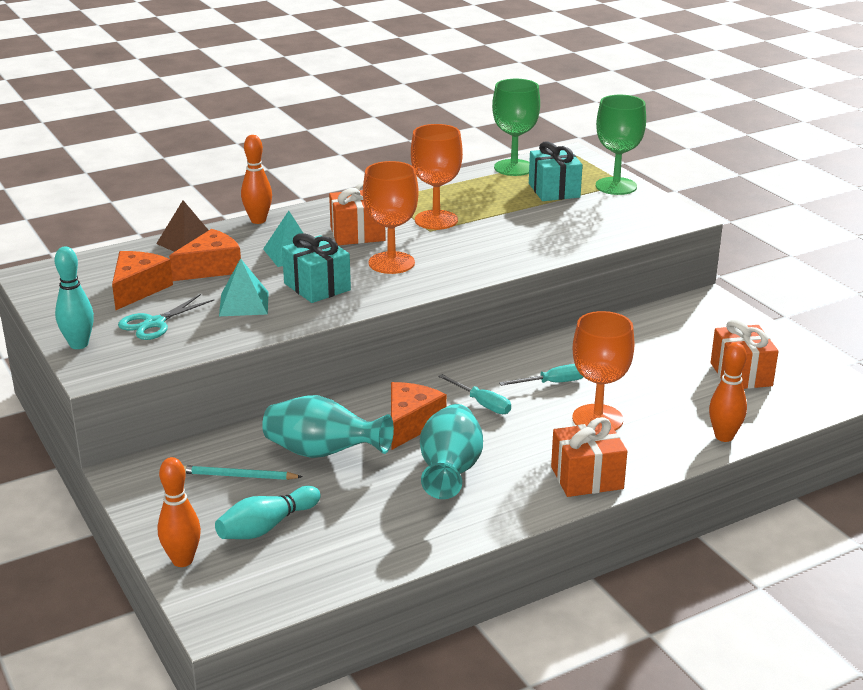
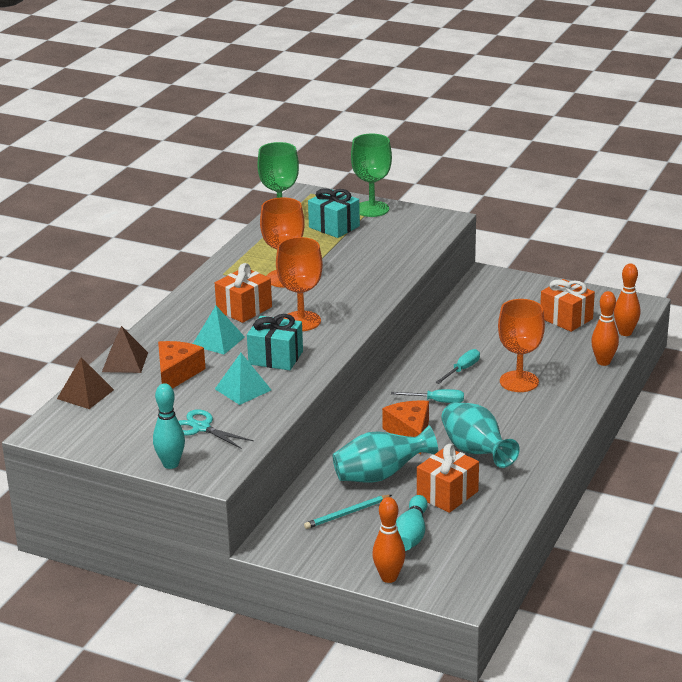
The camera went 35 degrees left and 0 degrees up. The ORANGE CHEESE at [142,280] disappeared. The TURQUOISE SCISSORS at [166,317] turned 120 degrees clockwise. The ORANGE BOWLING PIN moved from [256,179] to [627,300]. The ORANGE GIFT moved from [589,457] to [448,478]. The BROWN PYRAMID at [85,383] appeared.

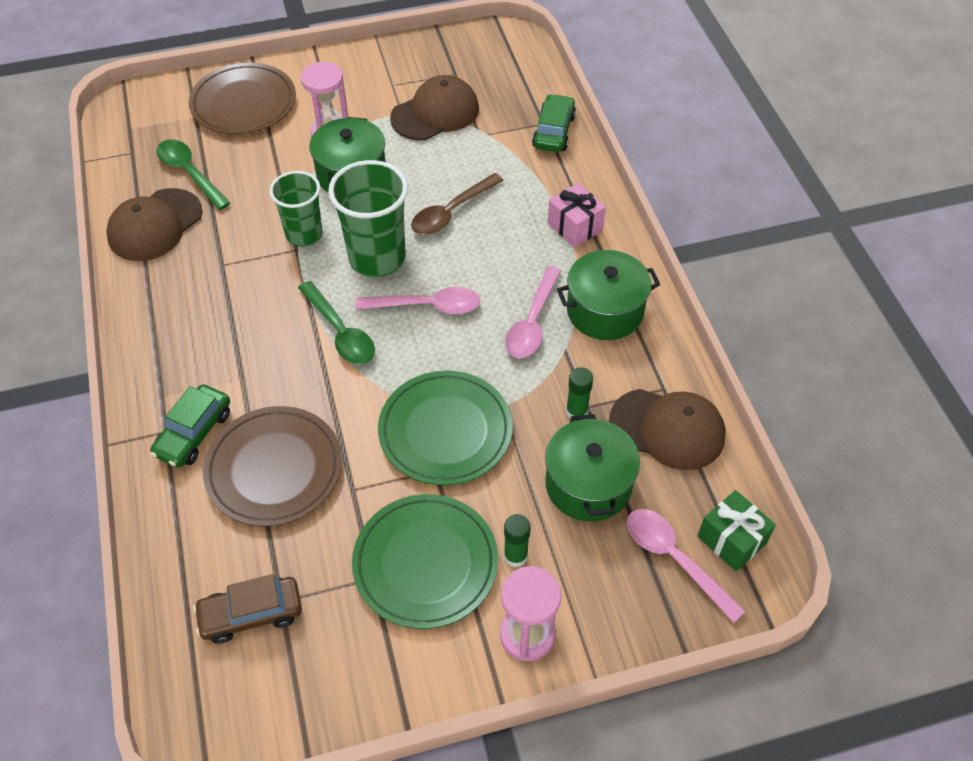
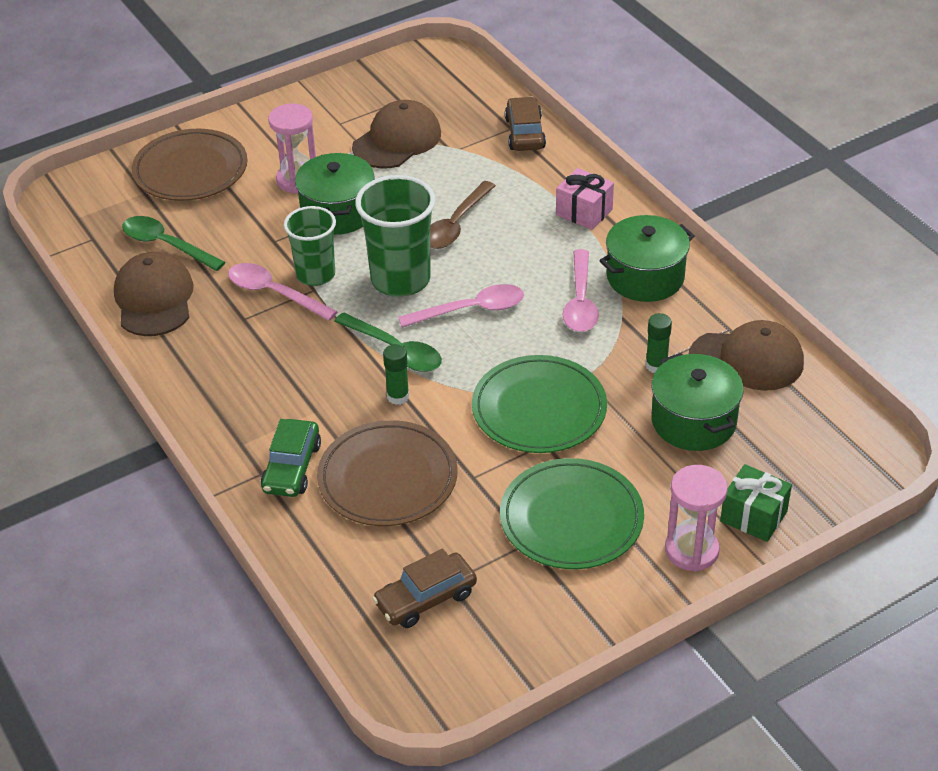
The camera went 15 degrees left and 10 degrees down. The BROWN CAP at [154,224] turned 150 degrees clockwise. The GREEN GLUE STICK moved from [517,540] to [396,374]. The GREEN CAR at [554,123] became the BROWN CAR at [525,124]. The PINK SPOON moved from [686,566] to [283,292]. The GREEN GIFT moved from [736,531] to [756,503].

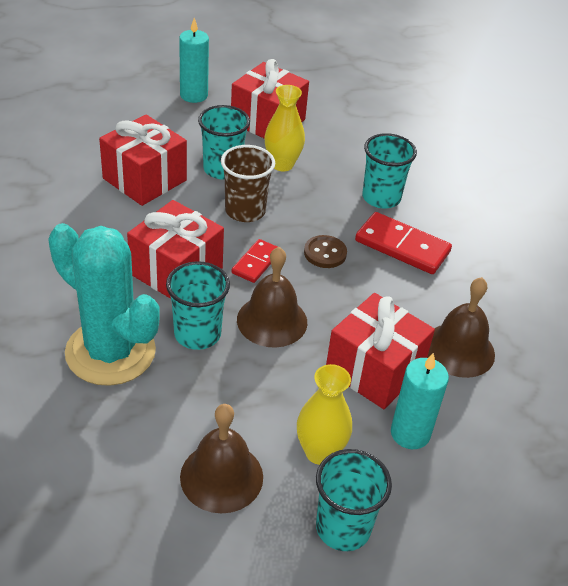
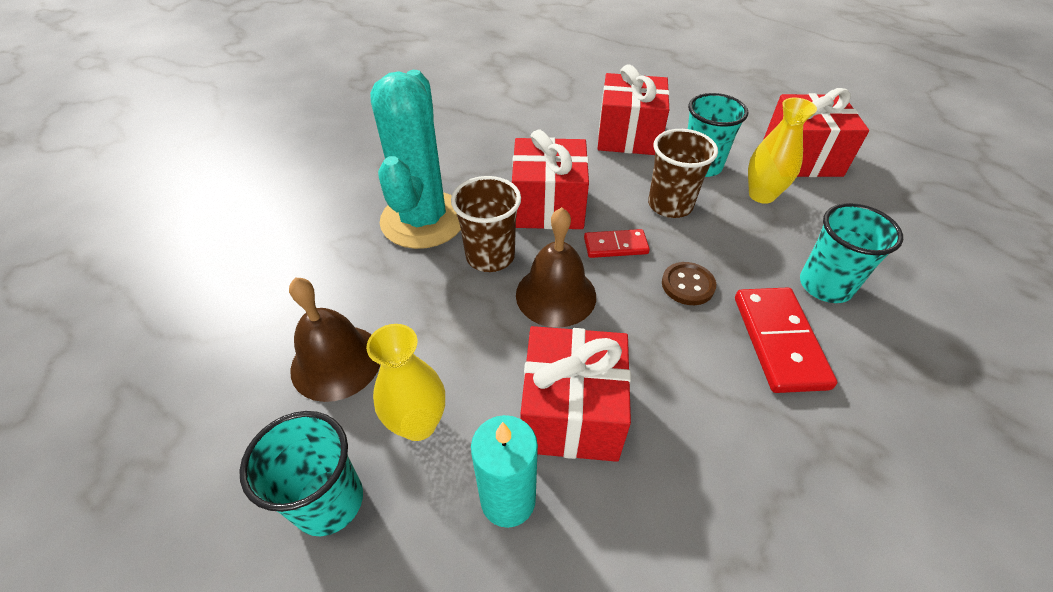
The camera went 60 degrees right and 5 degrees up. The TURQUOISE CUP at [198,305] became the BROWN CUP at [486,224]. The TURQUOISE CANDLE at [194,60] disappeared. The BROWN BELL at [461,327] disappeared.

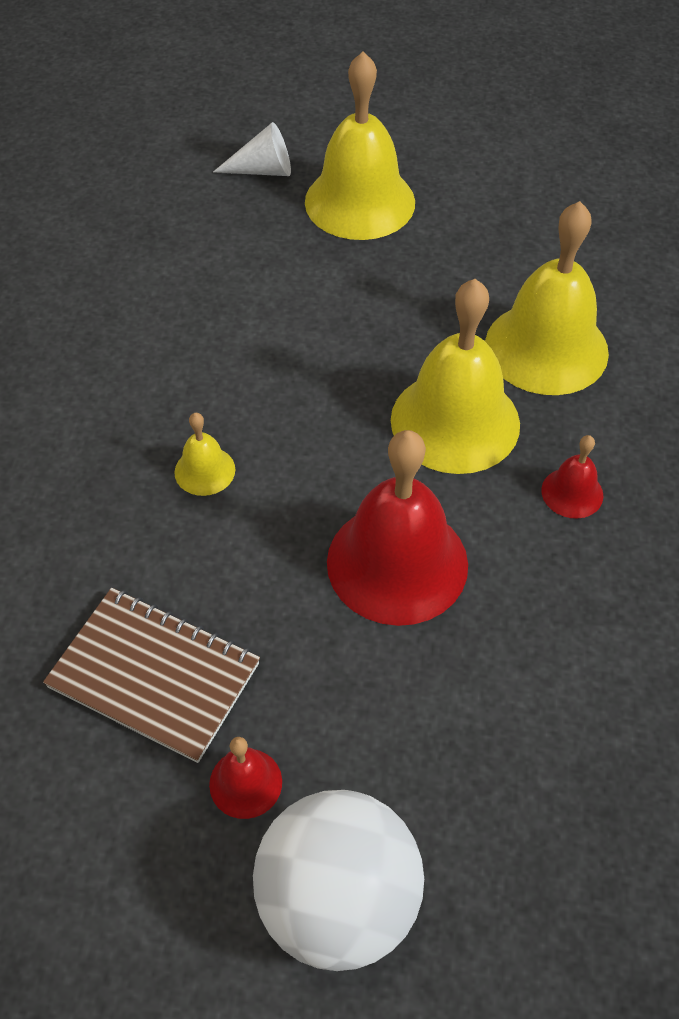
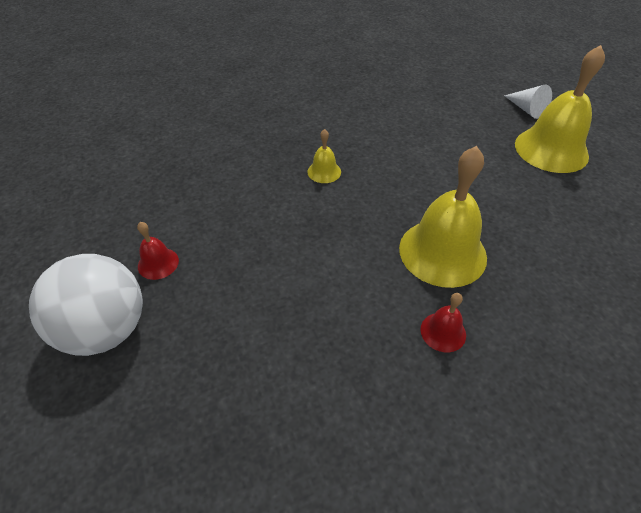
The camera went 60 degrees right and 5 degrees down. The BROWN NOTEBOOK at [151,675] disappeared. The RED BELL at [397,528] disappeared. The YELLOW BELL at [547,298] disappeared.

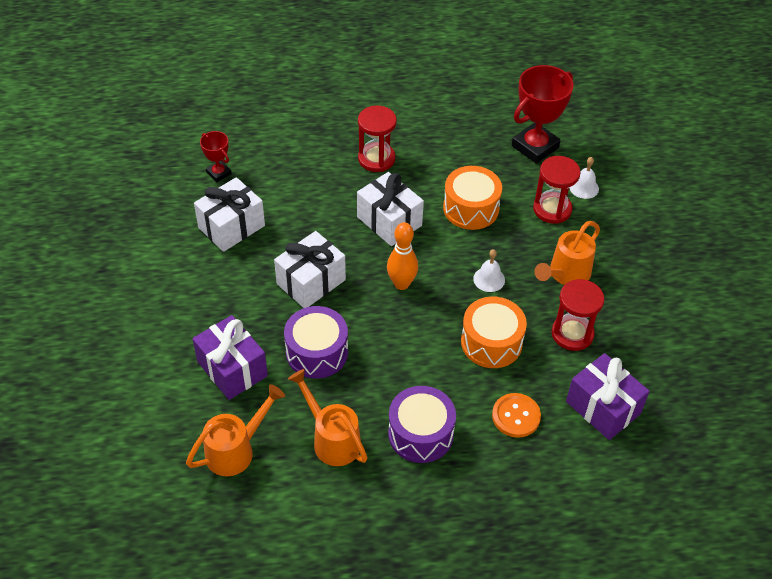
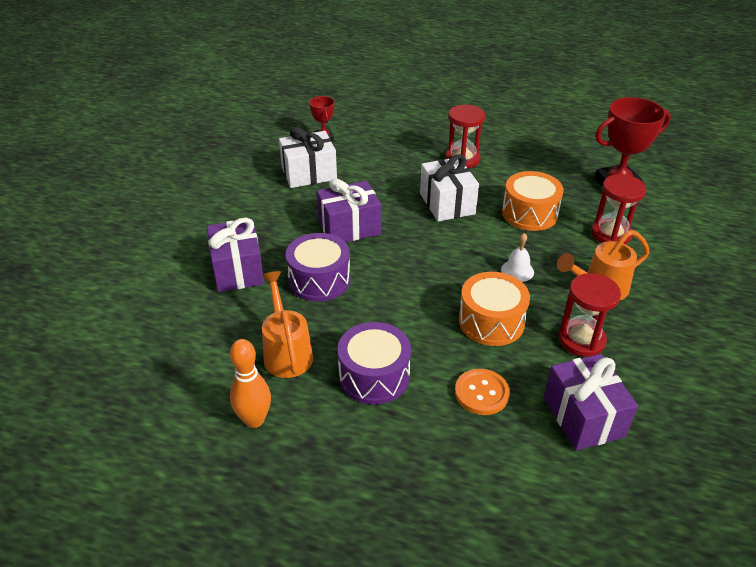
The camera went 25 degrees right and 10 degrees down. The ORANGE WATERING CAN at [235,430] disappeared. The WHITE GIFT at [310,269] became the PURPLE GIFT at [349,210]. The ORANGE BOWLING PIN moved from [402,256] to [250,383]. The WHITE BELL at [584,178] disappeared.

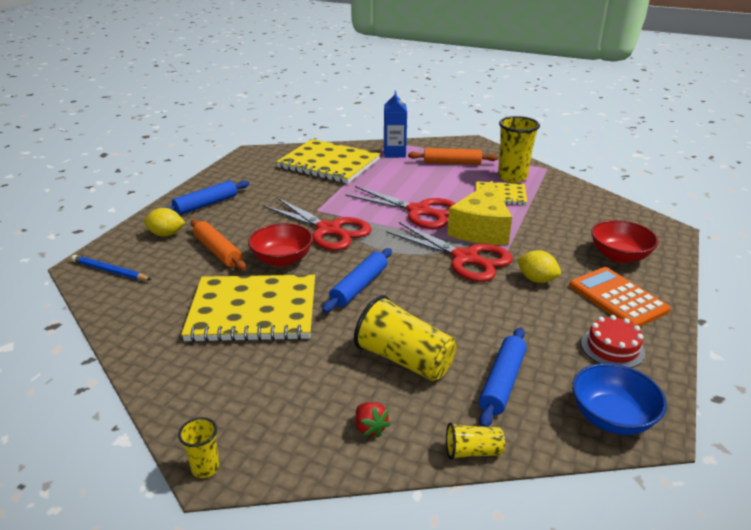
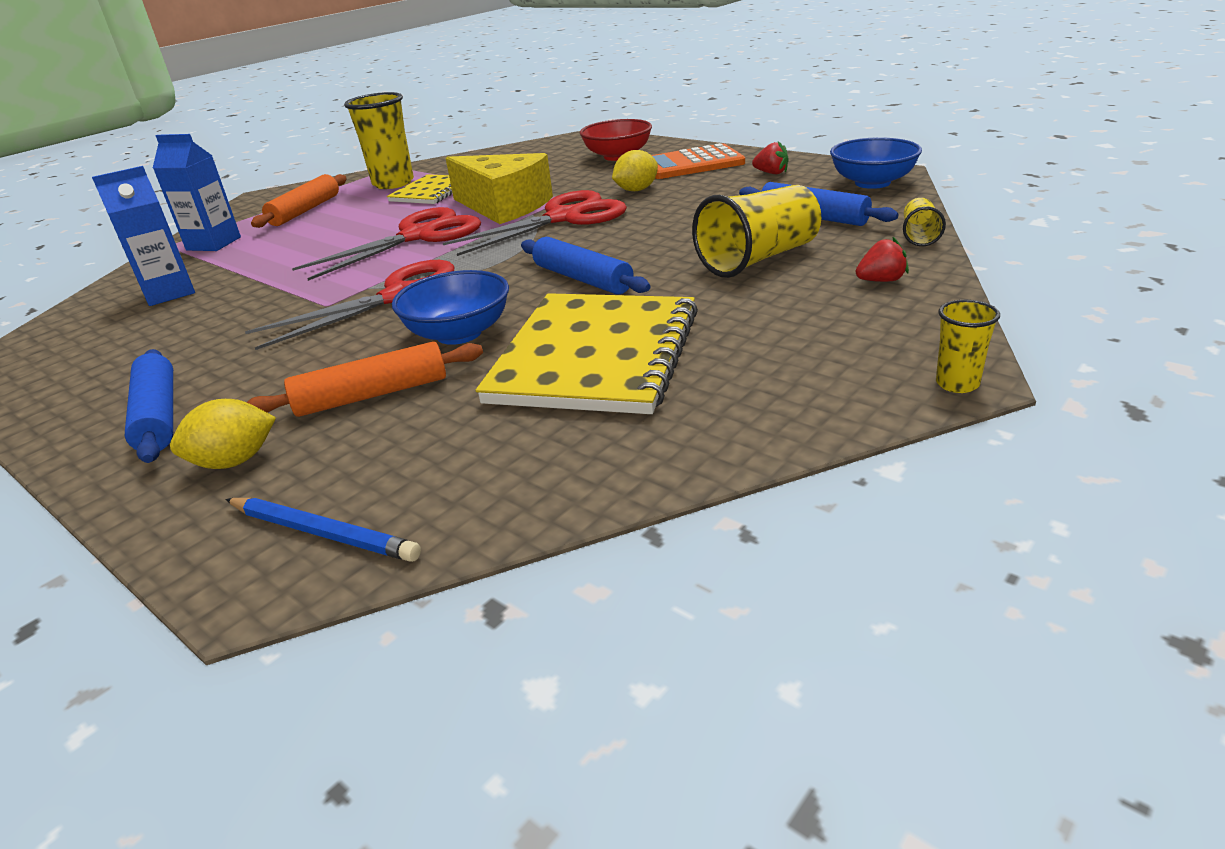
The camera went 70 degrees left and 0 degrees up. The BLUE PENCIL at [111,267] turned 105 degrees counterclockwise. The YELLOW LEMON at [164,222] turned 45 degrees clockwise. The RED BOWL at [280,245] became the BLUE BOWL at [450,307]. The YELLOW NOTEBOOK at [328,161] was replaced by the BLUE CARTON at [143,236]. The RED CAKE at [613,341] was replaced by the RED STRAWBERRY at [770,157].

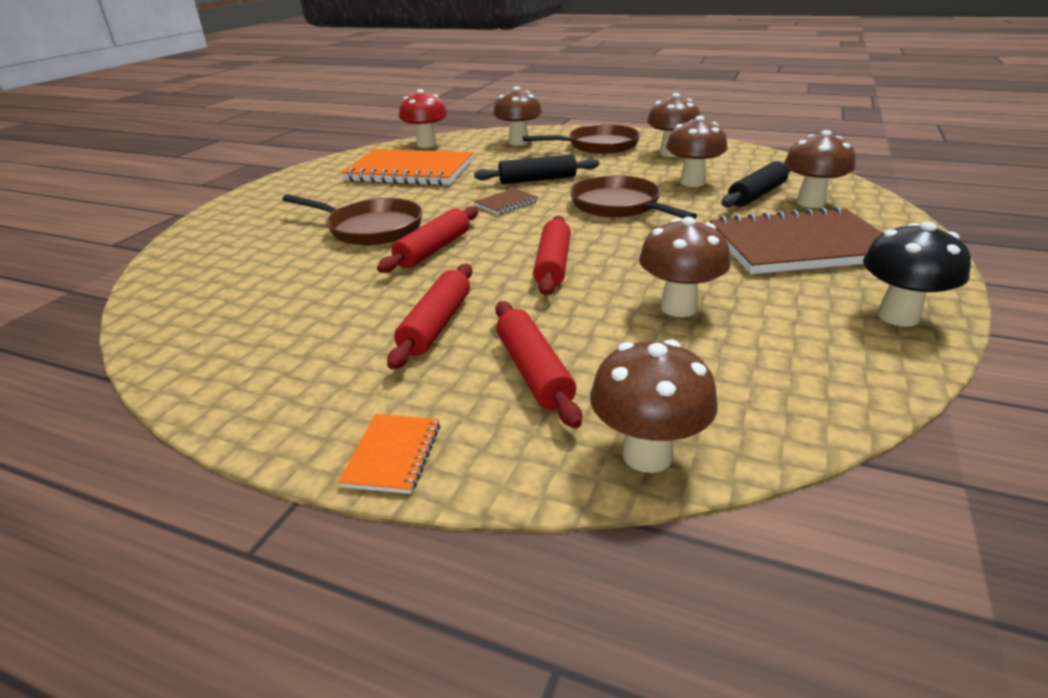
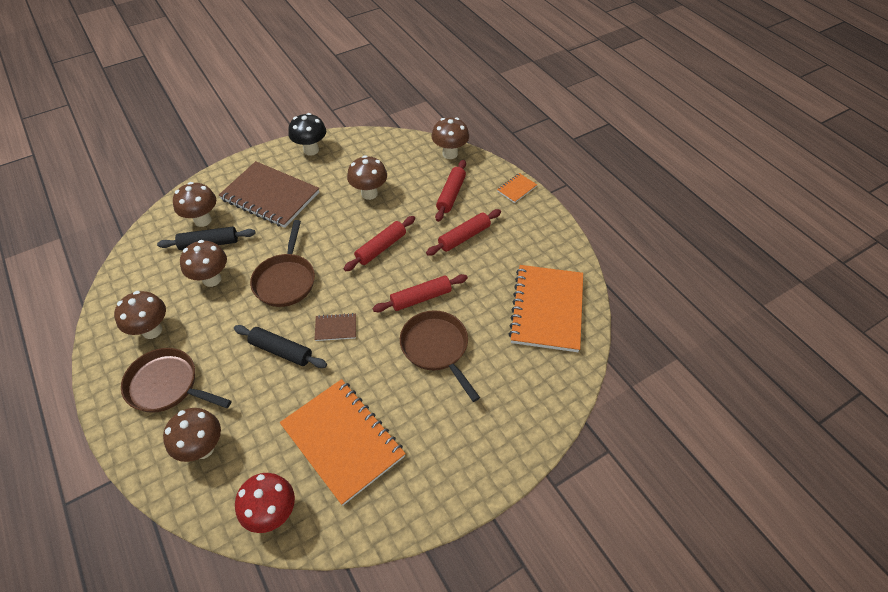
The camera went 145 degrees left and 20 degrees up. The ORANGE NOTEBOOK at [546,308] appeared.

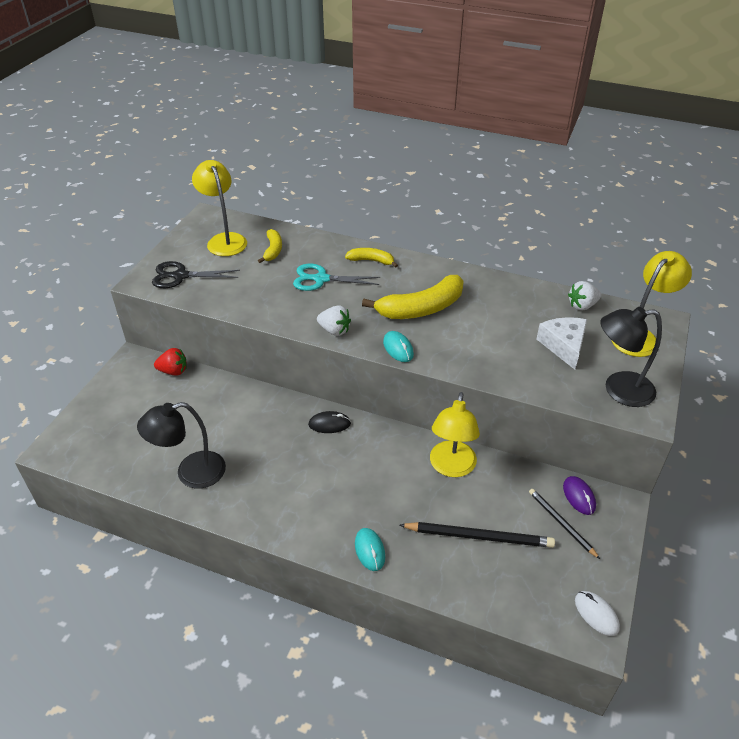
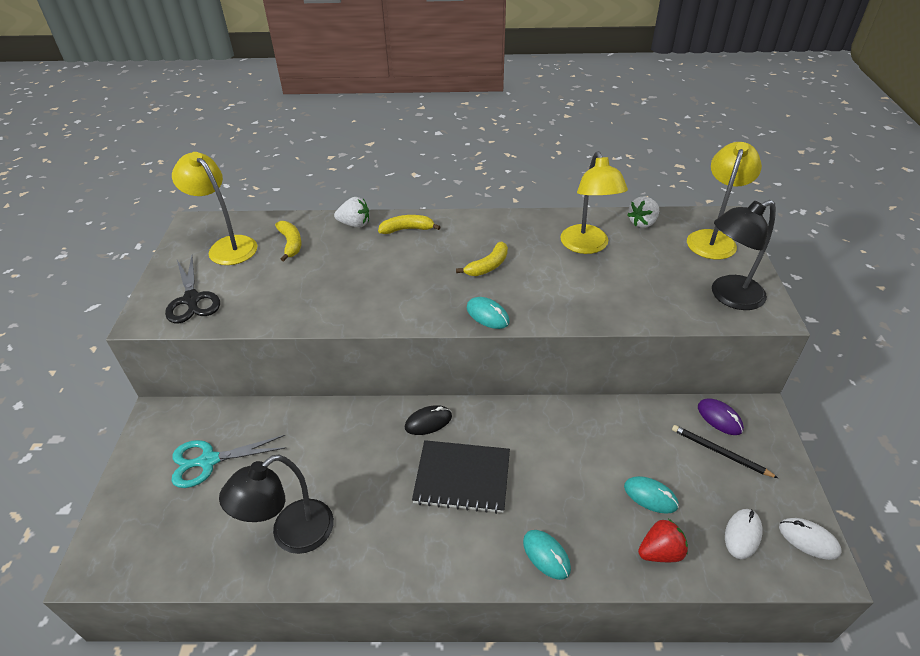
The camera went 20 degrees left and 0 degrees up. The BLACK SCISSORS at [196,274] turned 90 degrees counterclockwise. The RED STRAWBERRY moved from [170,362] to [663,540]. The TURQUOISE SCISSORS moved from [336,277] to [229,461]. The WHITE STRAWBERRY moved from [334,320] to [351,212]. The YELLOW BANANA at [413,297] changed to 0.54 times the size. The BLACK PENCIL at [477,535] was replaced by the TURQUOISE MOUSE at [651,495]. The YELLOW LAMP moved from [455,434] to [594,202]. The WHITE CHEESE at [562,343] disappeared. The BLACK NOTEBOOK at [461,477] appeared. The WHITE MOUSE at [744,534] appeared.

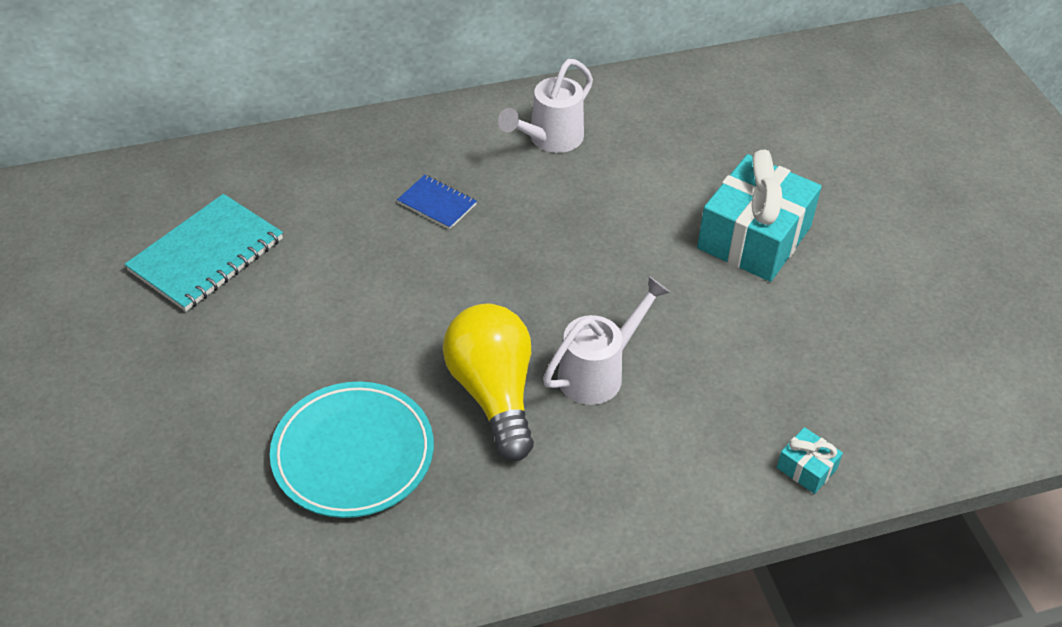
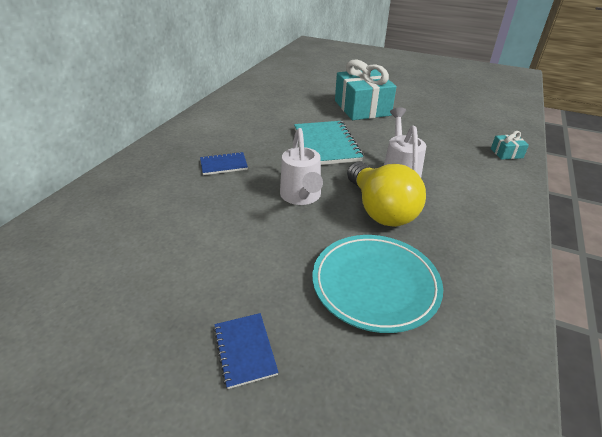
The camera went 50 degrees left and 10 degrees down. The TURQUOISE NOTEBOOK moved from [203,253] to [328,143]. The YELLOW LIGHT BULB at [488,382] turned 135 degrees counterclockwise. The WHITE WATERING CAN moved from [545,106] to [301,166]. The BLUE NOTEBOOK at [246,351] appeared.

